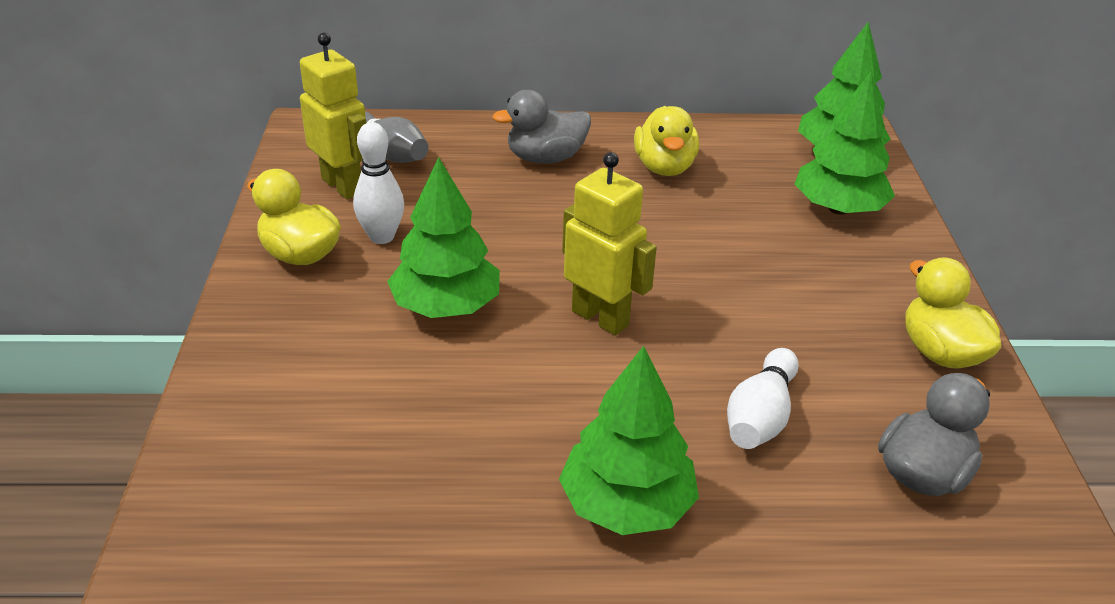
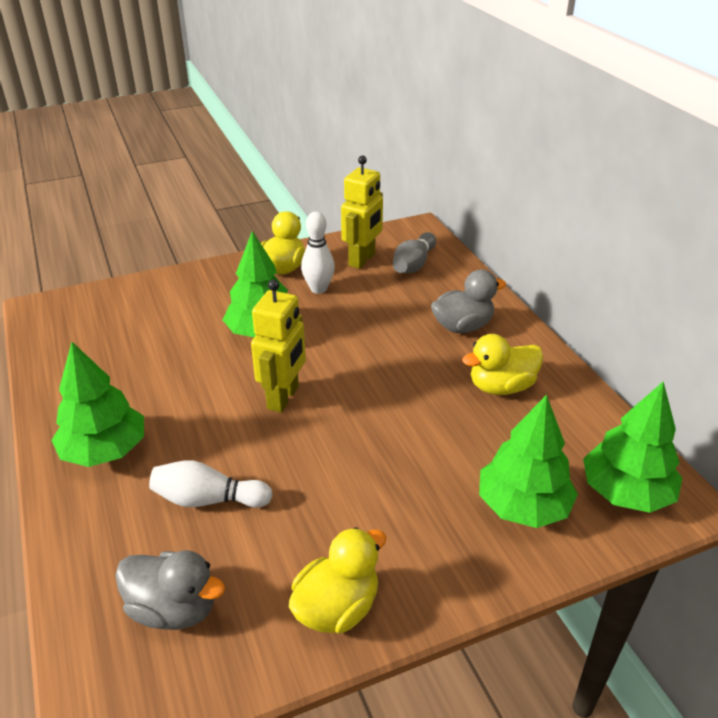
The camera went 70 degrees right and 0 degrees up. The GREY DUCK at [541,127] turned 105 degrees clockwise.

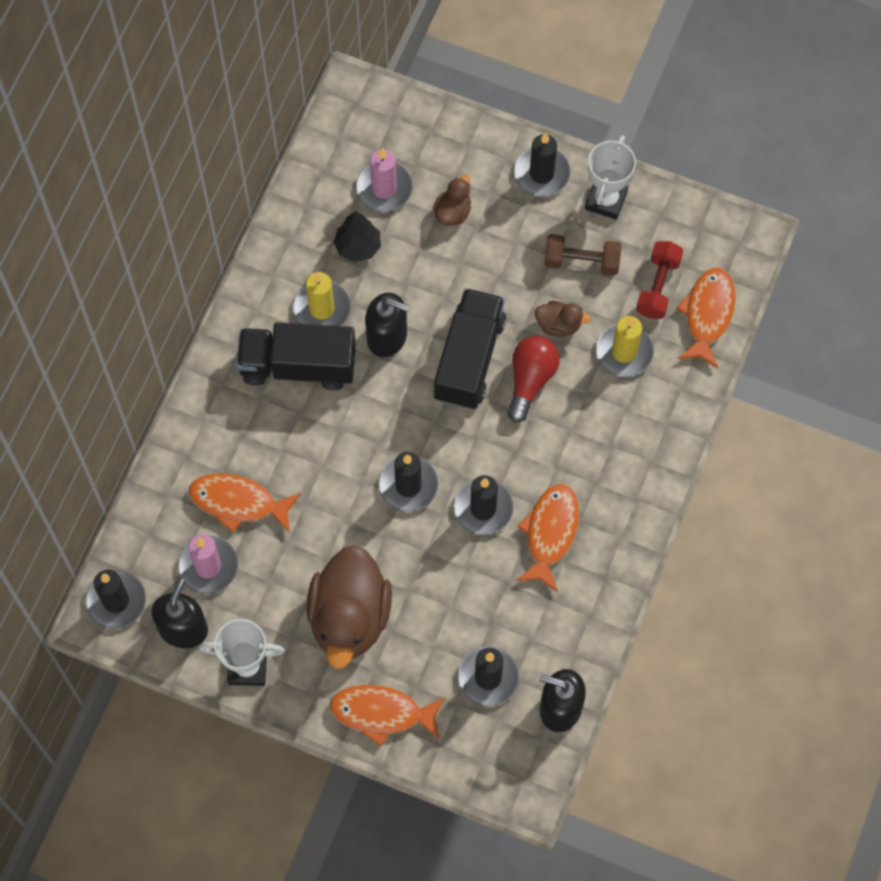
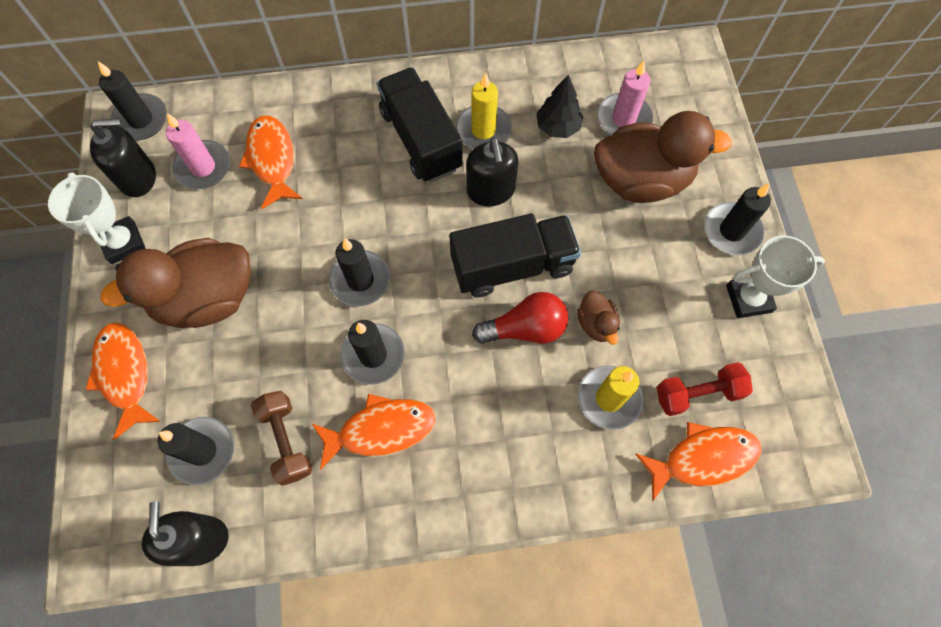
The camera went 60 degrees right and 0 degrees up. The BROWN DUCK at [452,200] changed to 2.21 times the size. The BROWN DUMBBELL moved from [583,254] to [281,438].

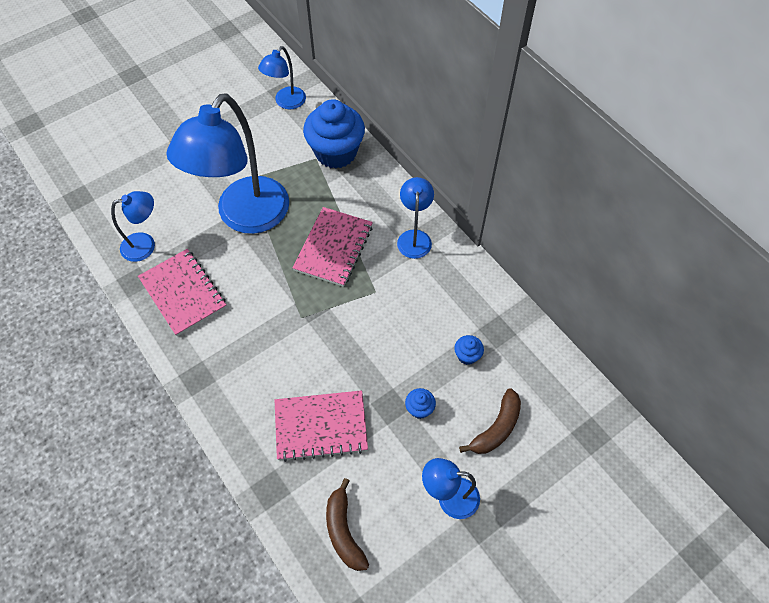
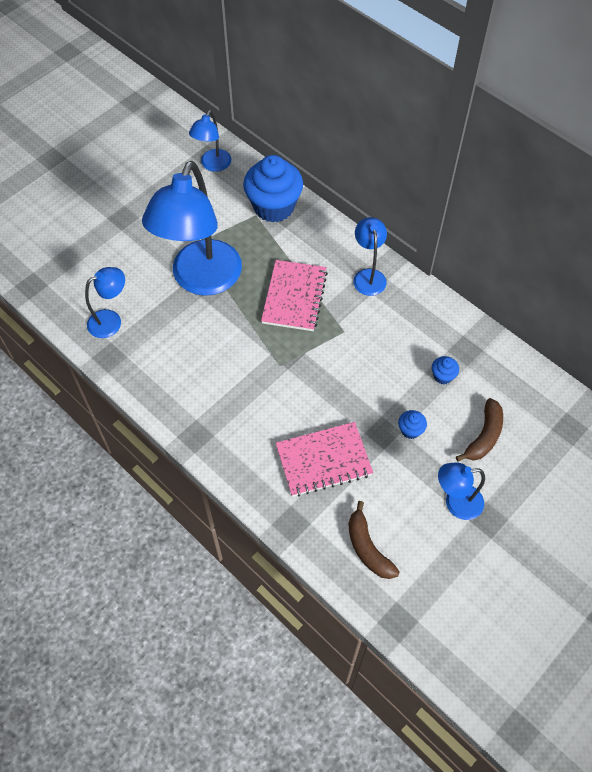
The camera went 10 degrees left and 0 degrees up. The PINK NOTEBOOK at [182,292] disappeared.

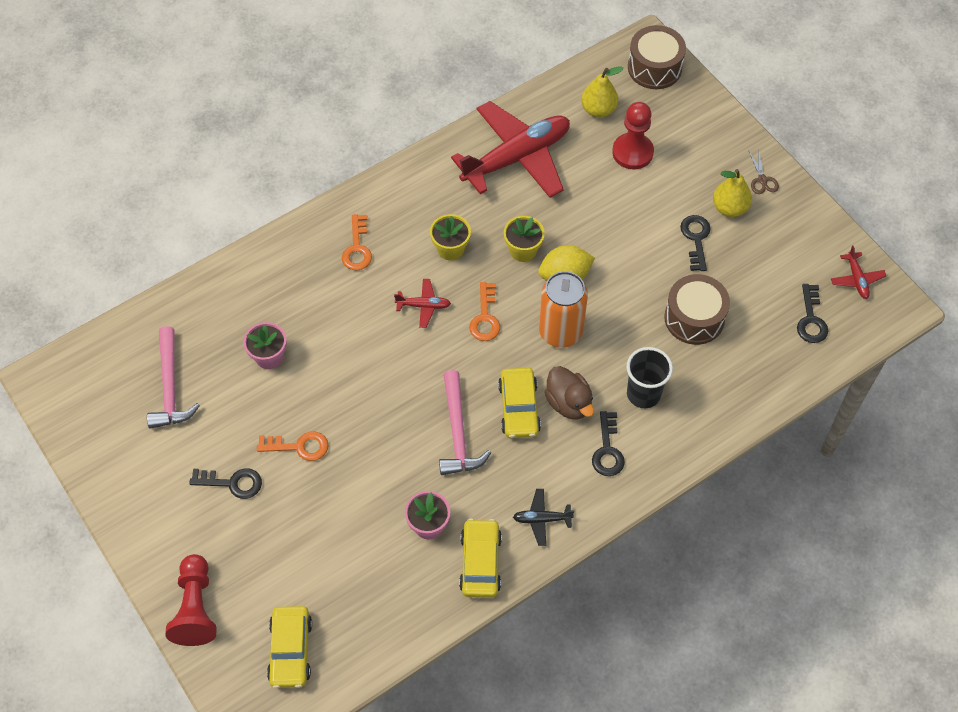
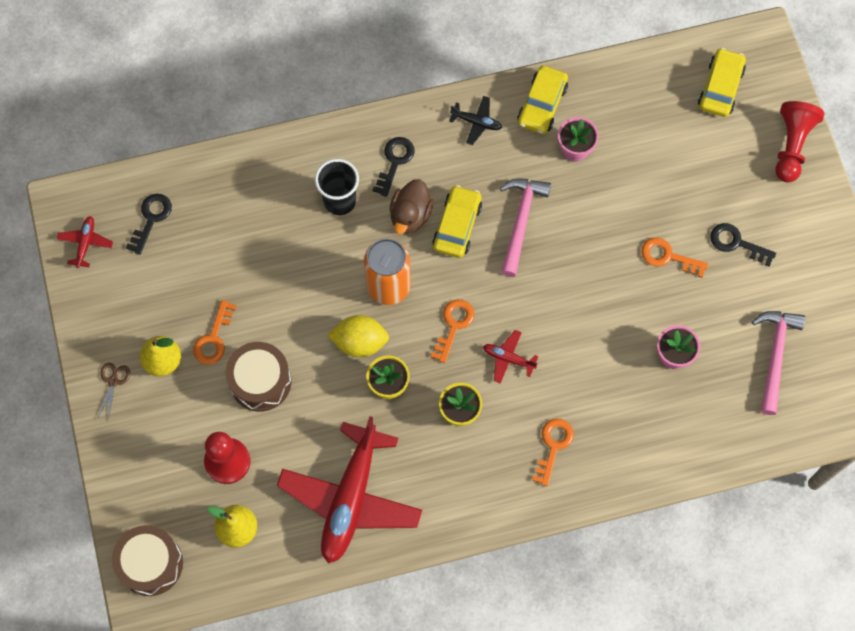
The camera went 160 degrees left and 10 degrees up. The RED PLANE at [510,149] turned 60 degrees counterclockwise. The BROWN DUCK at [569,393] turned 150 degrees counterclockwise. The BROWN DRUM moved from [697,309] to [258,377]. The BLACK KEY at [695,243] became the ORANGE KEY at [215,332].

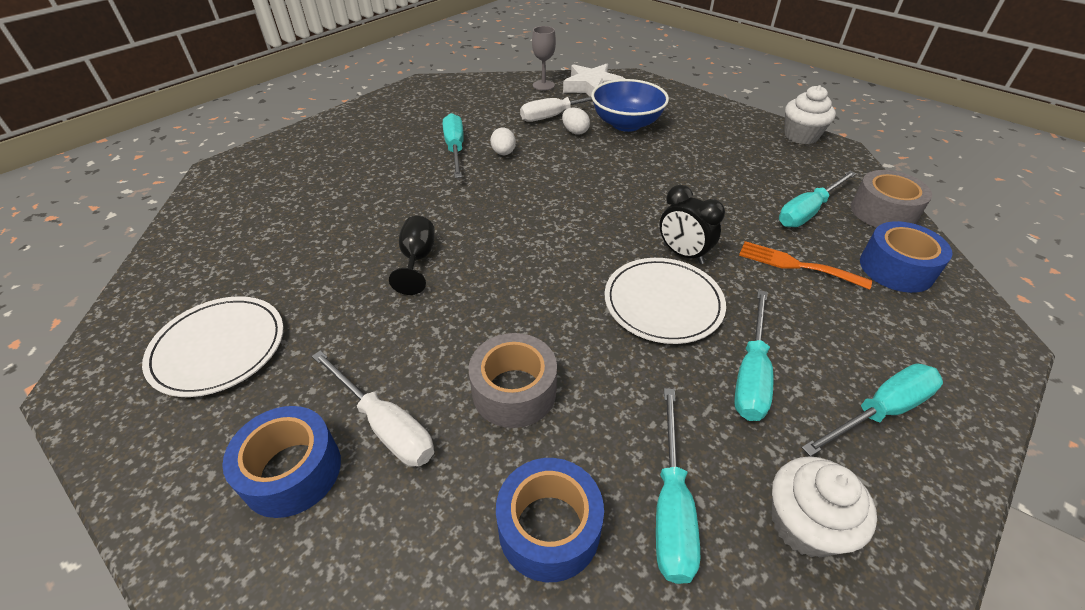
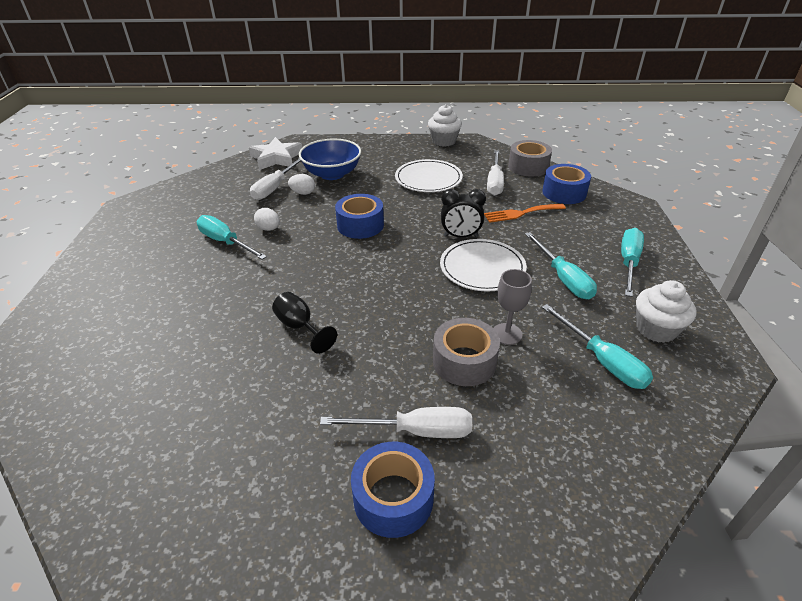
The camera went 40 degrees left and 5 degrees down. The WHITE PLATE moved from [213,346] to [429,175]. The BLUE TAPE moved from [550,520] to [359,216]. The GREY GOBLET moved from [544,58] to [512,307]. The TURQUOISE SCREWDRIVER at [817,199] became the WHITE SCREWDRIVER at [495,173].

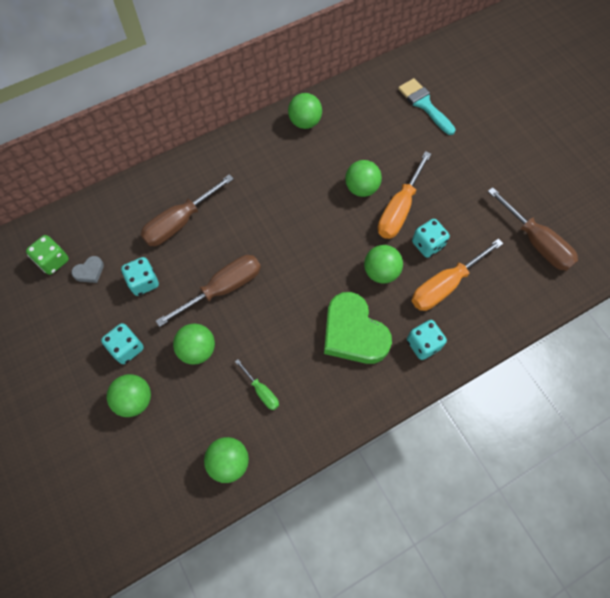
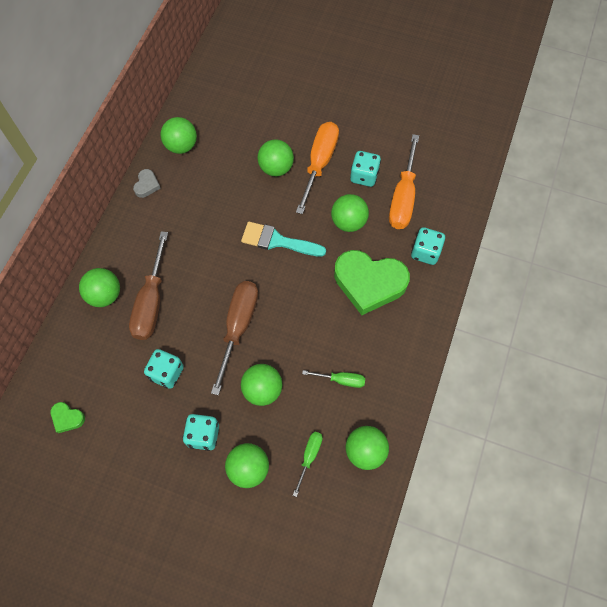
The camera went 40 degrees left and 0 degrees up. The GREEN DICE at [47,255] was replaced by the GREEN HEART at [68,417]. The GREY HEART moved from [87,269] to [147,183]. The ORANGE SCREWDRIVER at [404,195] turned 150 degrees counterclockwise. The TURQUOISE BRUSH moved from [427,106] to [283,239]. The BROWN SCREWDRIVER at [533,229] disappeared. The GREEN BALL at [99,287] appeared. The GREEN SCREWDRIVER at [308,464] appeared.

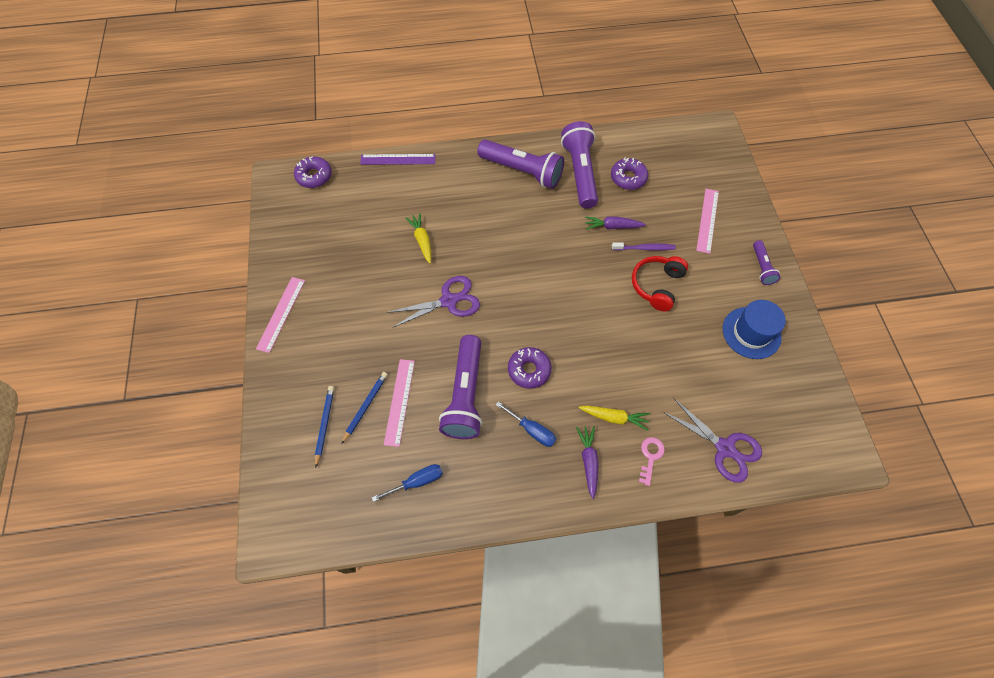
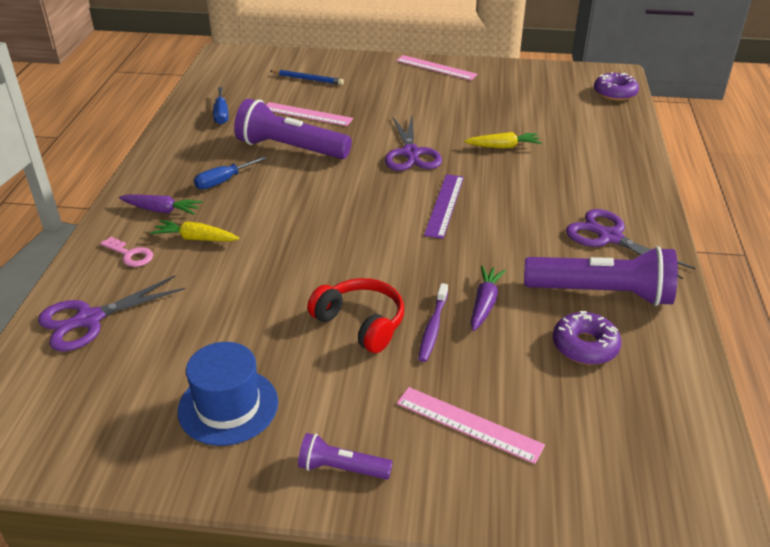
The camera went 105 degrees right and 25 degrees down. The BLUE PENCIL at [364,408] disappeared. The PURPLE RULER moved from [398,159] to [444,206]. The PURPLE FLASHLIGHT at [520,164] was replaced by the PURPLE SCISSORS at [631,244]. The PURPLE DONUT at [530,368] disappeared. The YELLOW CARROT at [614,418] turned 75 degrees clockwise.

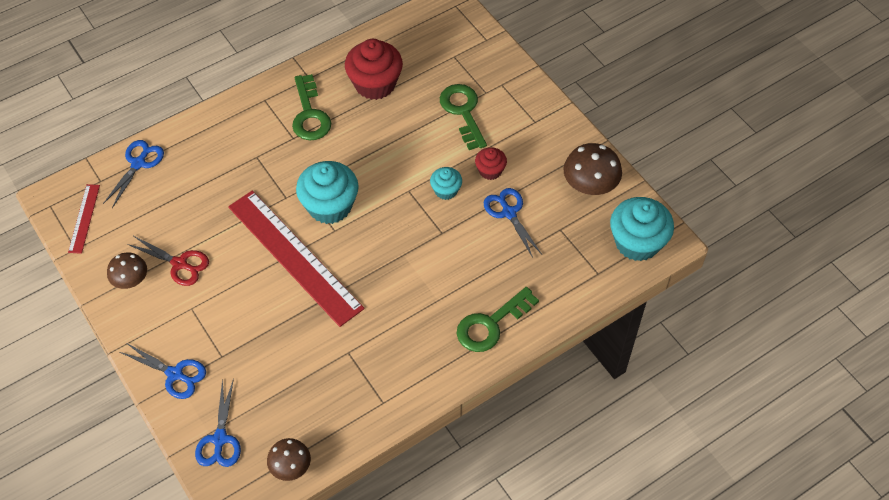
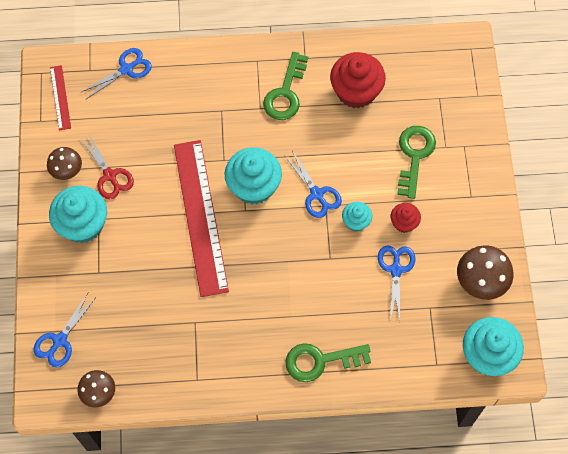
The camera went 30 degrees right and 10 degrees up. The RED RULER at [84,219] turned 45 degrees counterclockwise. The BLUE SCISSORS moved from [163,370] to [313,184]. The TURQUOISE CUPCAKE at [78,214] appeared.

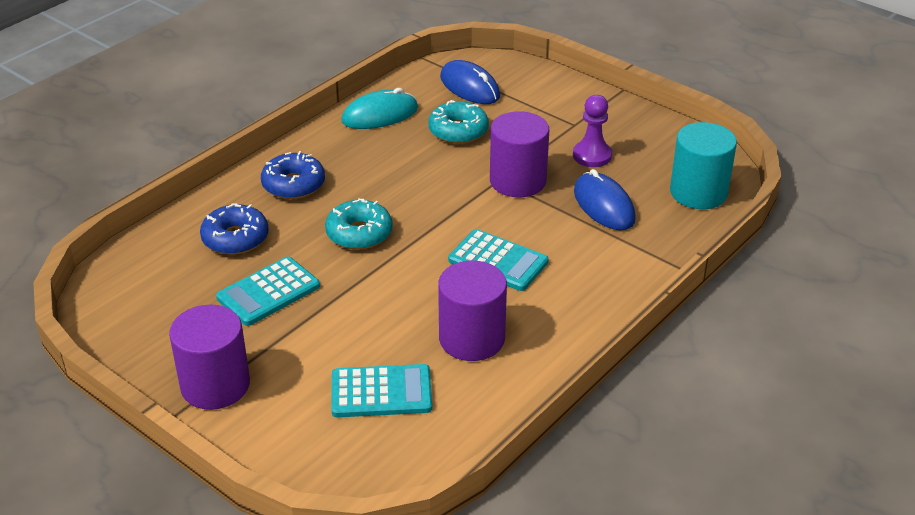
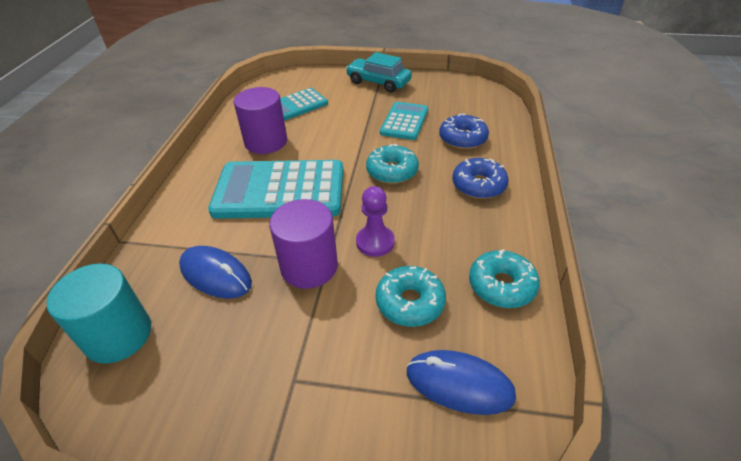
The camera went 150 degrees right and 5 degrees up. The PURPLE CYLINDER at [209,357] was replaced by the TURQUOISE CAR at [379,72]. The TURQUOISE MOUSE at [379,108] was replaced by the TURQUOISE DONUT at [504,278]. The TURQUOISE CALCULATOR at [498,260] changed to 1.80 times the size. The PURPLE PAWN moved from [592,131] to [375,221].

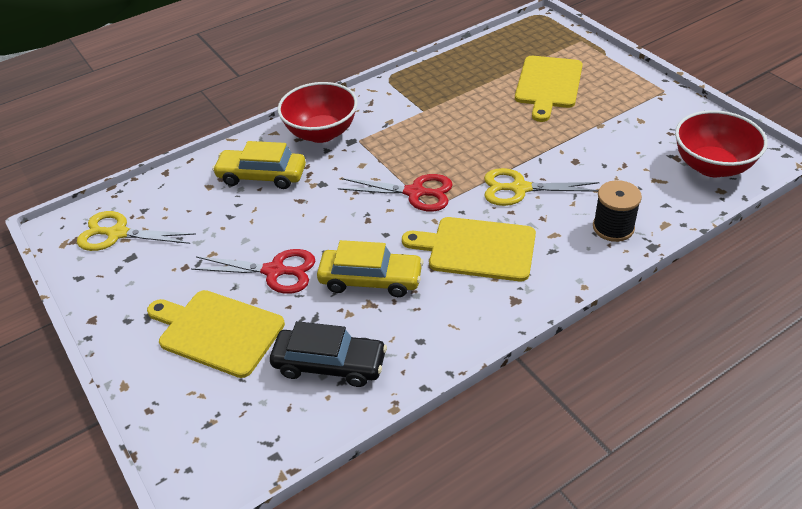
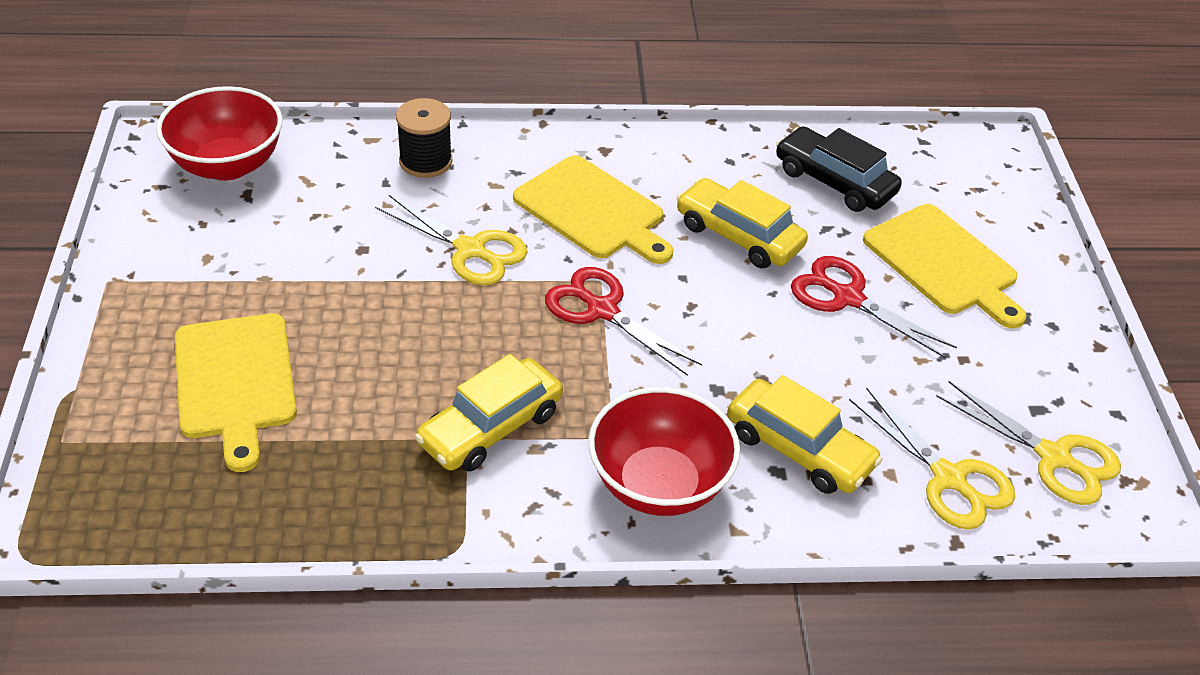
The camera went 155 degrees left and 0 degrees up. The YELLOW CUTTING BOARD at [549,89] turned 120 degrees clockwise. The YELLOW CAR at [489,413] appeared. The YELLOW SCISSORS at [932,458] appeared.

